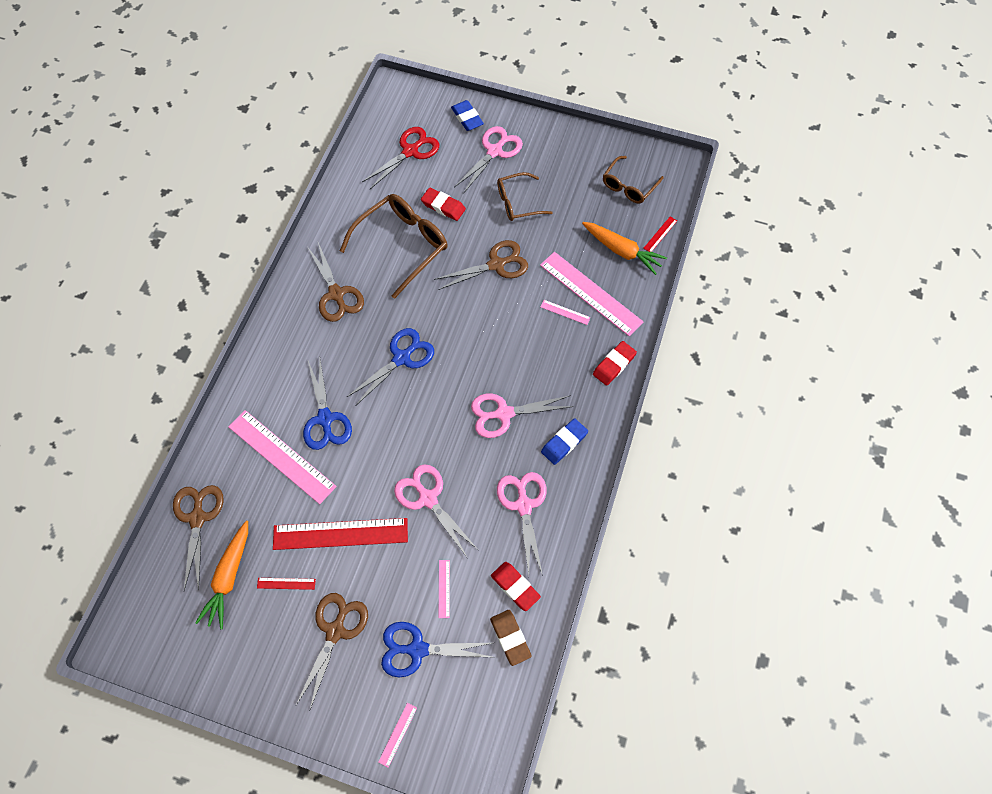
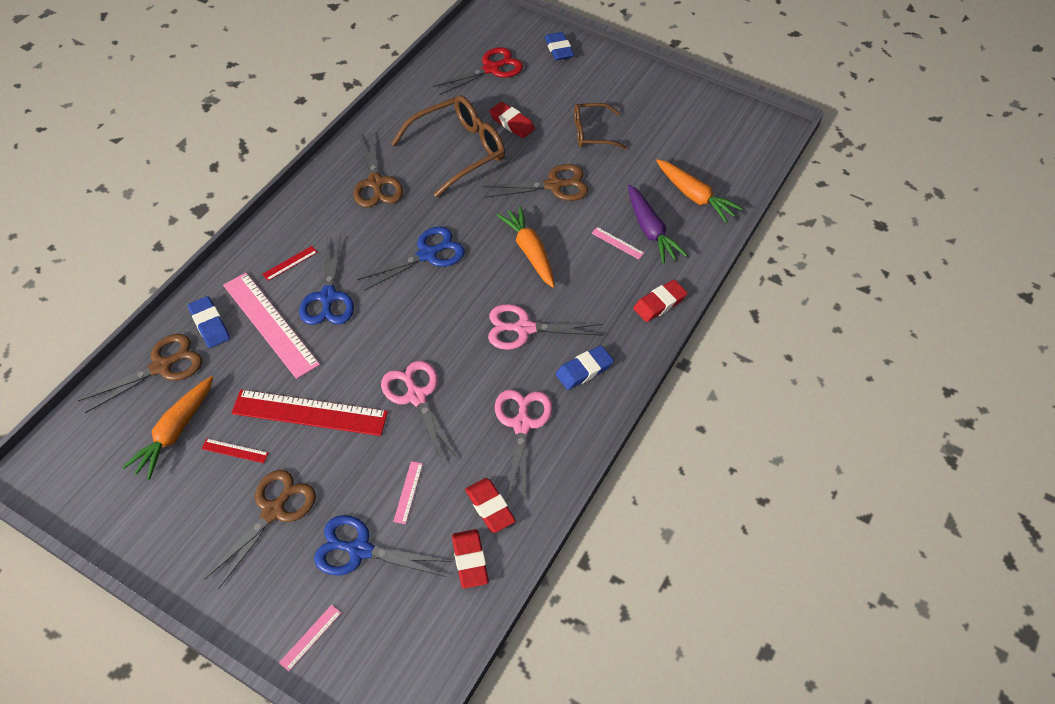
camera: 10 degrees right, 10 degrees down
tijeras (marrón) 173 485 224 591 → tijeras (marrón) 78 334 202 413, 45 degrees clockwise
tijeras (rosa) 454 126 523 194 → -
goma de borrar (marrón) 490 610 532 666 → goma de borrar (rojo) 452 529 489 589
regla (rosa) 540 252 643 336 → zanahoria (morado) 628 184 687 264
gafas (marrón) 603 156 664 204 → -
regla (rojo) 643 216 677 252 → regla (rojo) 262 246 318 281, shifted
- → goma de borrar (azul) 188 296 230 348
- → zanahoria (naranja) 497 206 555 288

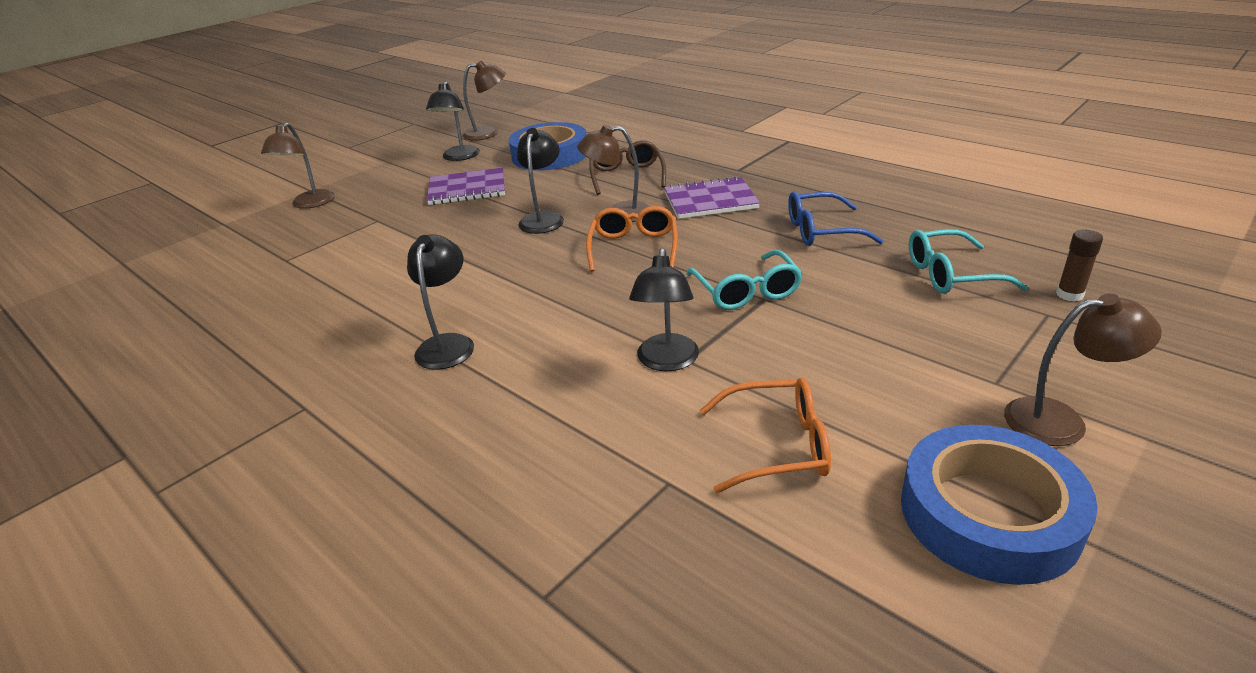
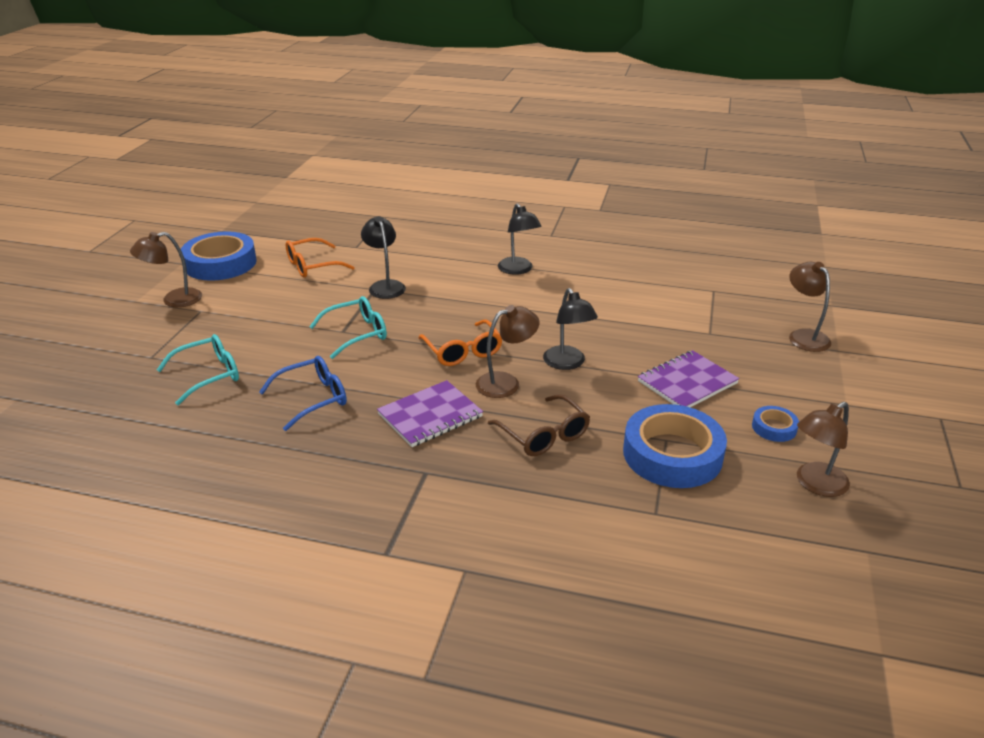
camera: 150 degrees right, 0 degrees up
lámpara (negro) 426 81 480 161 → cinta adhesiva (azul) 752 406 799 442
gafas (turquesa) 686 250 803 310 → gafas (turquesa) 309 296 387 359, 105 degrees clockwise
barra de pegamento (marrón) 1056 230 1103 302 → -

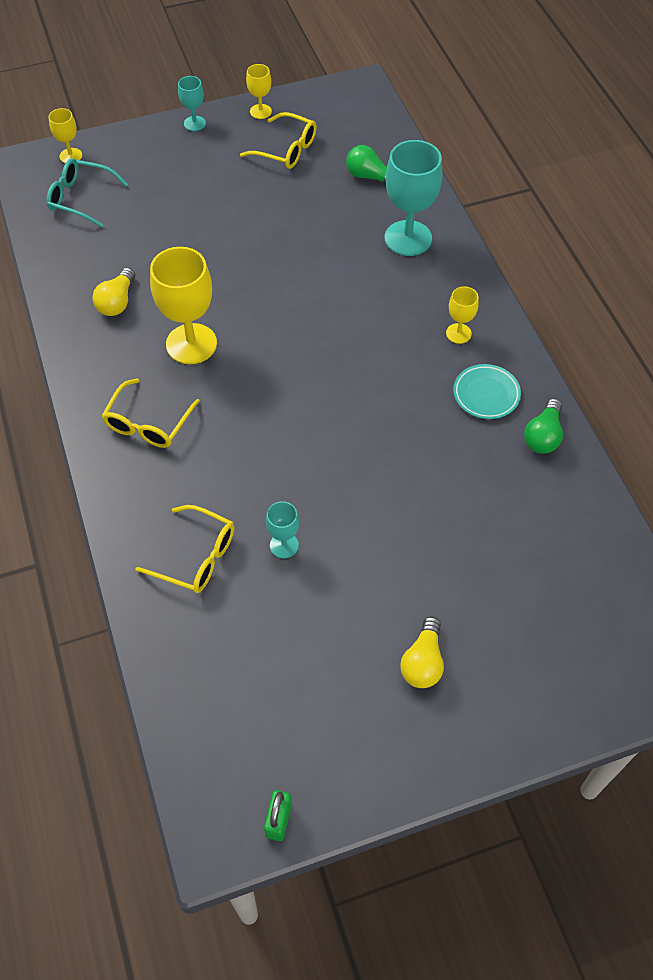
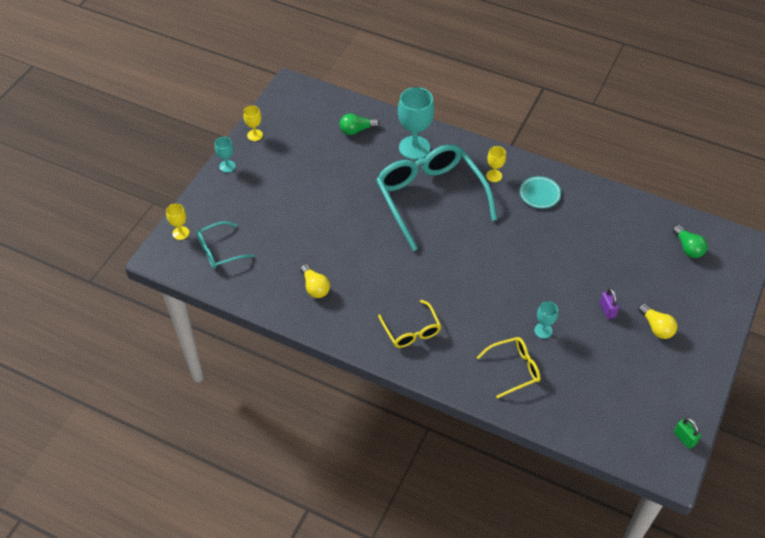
camera: 45 degrees left, 5 degrees down
copa (amarillo) 150 247 217 364 → -
gafas (amarillo) 240 112 317 169 → -
bombilla (verde) 524 399 563 454 → bombilla (verde) 673 225 707 258, shifted
- → gafas (turquesa) 376 144 497 251
- → candado (morado) 600 288 619 319

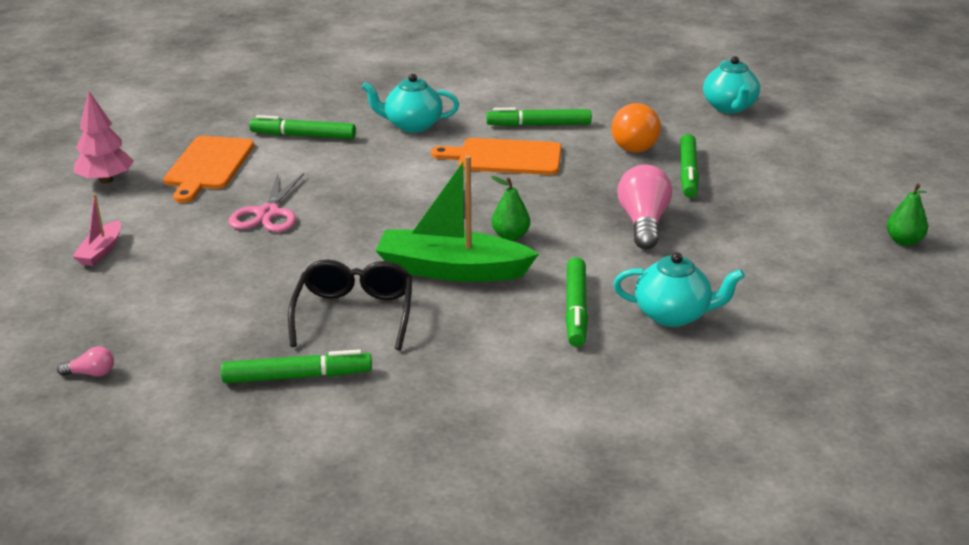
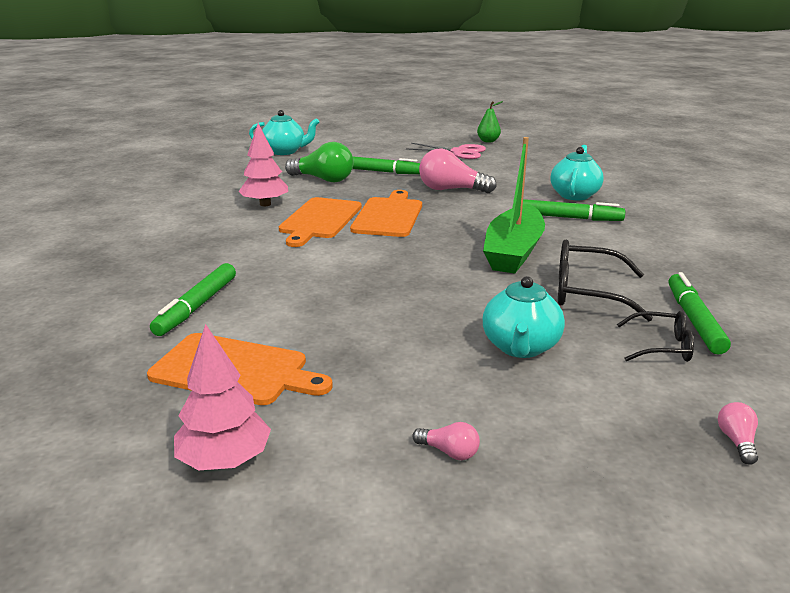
camera: 80 degrees left, 5 degrees down
barco (rosa) 72 194 121 266 → bombilla (rosa) 412 422 480 460
tijeras (rosa) 229 173 304 232 → tijeras (rosa) 406 143 486 159, shifted
tetera (turquesa) 362 74 459 133 → tetera (turquesa) 483 276 565 358, shifted
rotulador (verde) 486 108 592 126 → árbol (rosa) 239 123 288 206
pera (verde) 491 176 530 241 → -
bombilla (naranja) 611 103 661 153 → bombilla (verde) 285 142 354 182
- → tabla de cortar (naranja) 350 190 422 237
- → gafas (negro) 617 311 694 362

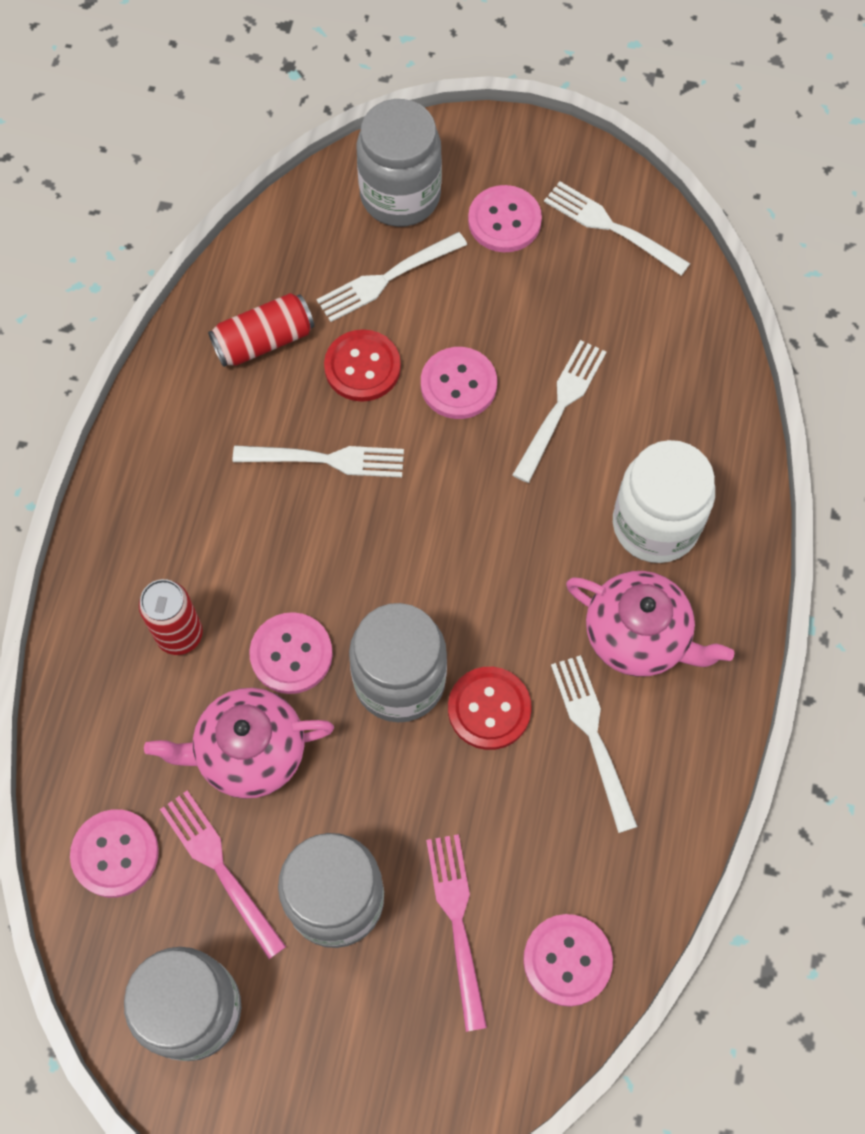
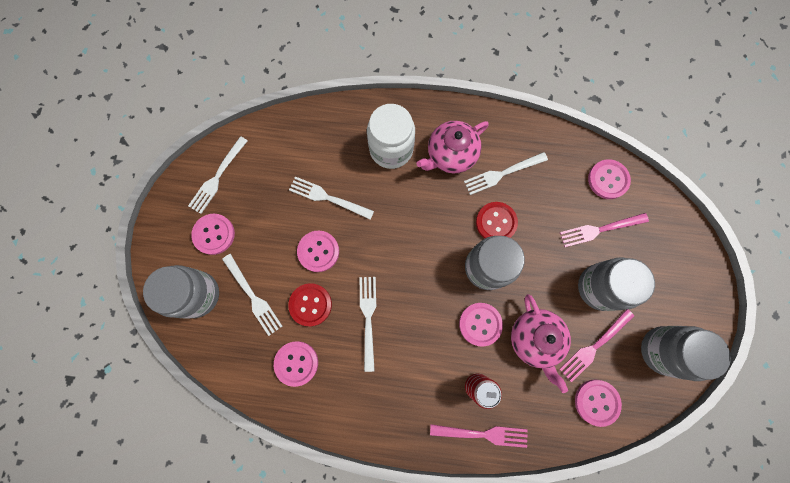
camera: 95 degrees left, 10 degrees up
lata (rojo) 208 293 314 367 → botón (rosa) 274 341 318 387
tetera (rosa) 566 571 734 677 → tetera (rosa) 416 121 489 173, 150 degrees counterclockwise
- → tenedor (rosa) 430 424 528 448

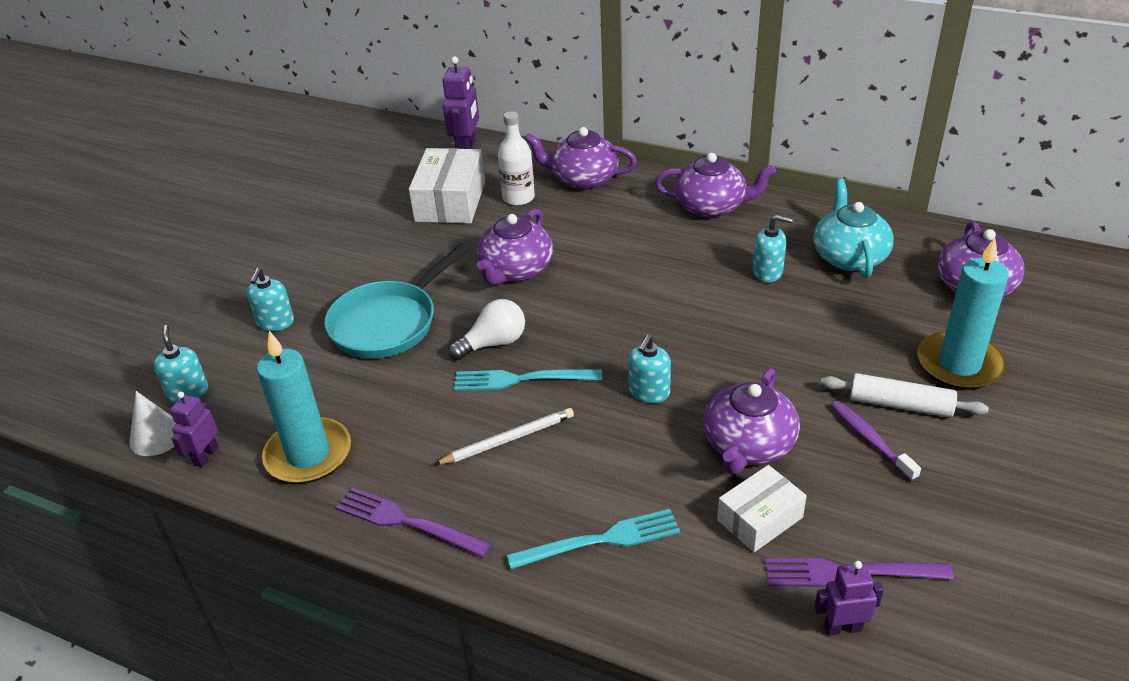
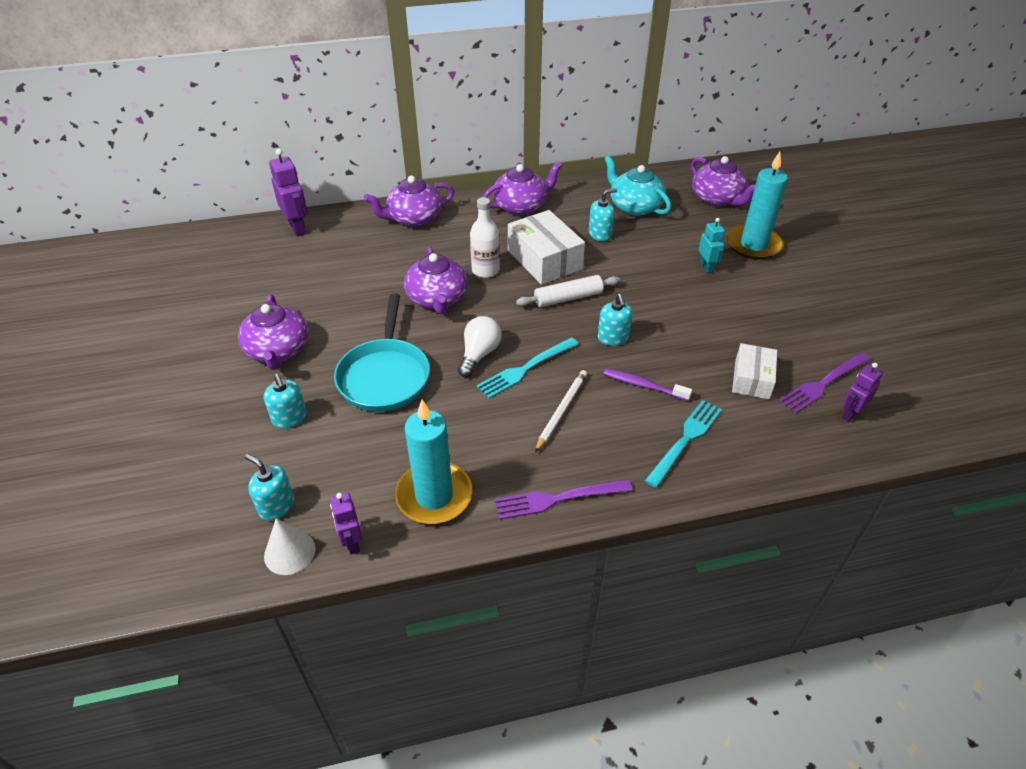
camera: 40 degrees left, 5 degrees up
caja (blanco) 409 148 485 224 → caja (blanco) 508 210 585 285, shifted
botella (blanco) 498 111 535 206 → botella (blanco) 470 197 500 278, shifted
tetera (morado) 704 368 800 475 → tetera (morado) 238 294 308 370, shifted
rodillo (blanco) 820 373 989 418 → rodillo (blanco) 516 275 620 307, shifted
cepillo de dientes (morado) 831 401 921 482 → cepillo de dientes (morado) 603 369 692 401, shifted
- → robot (turquesa) 699 218 725 274

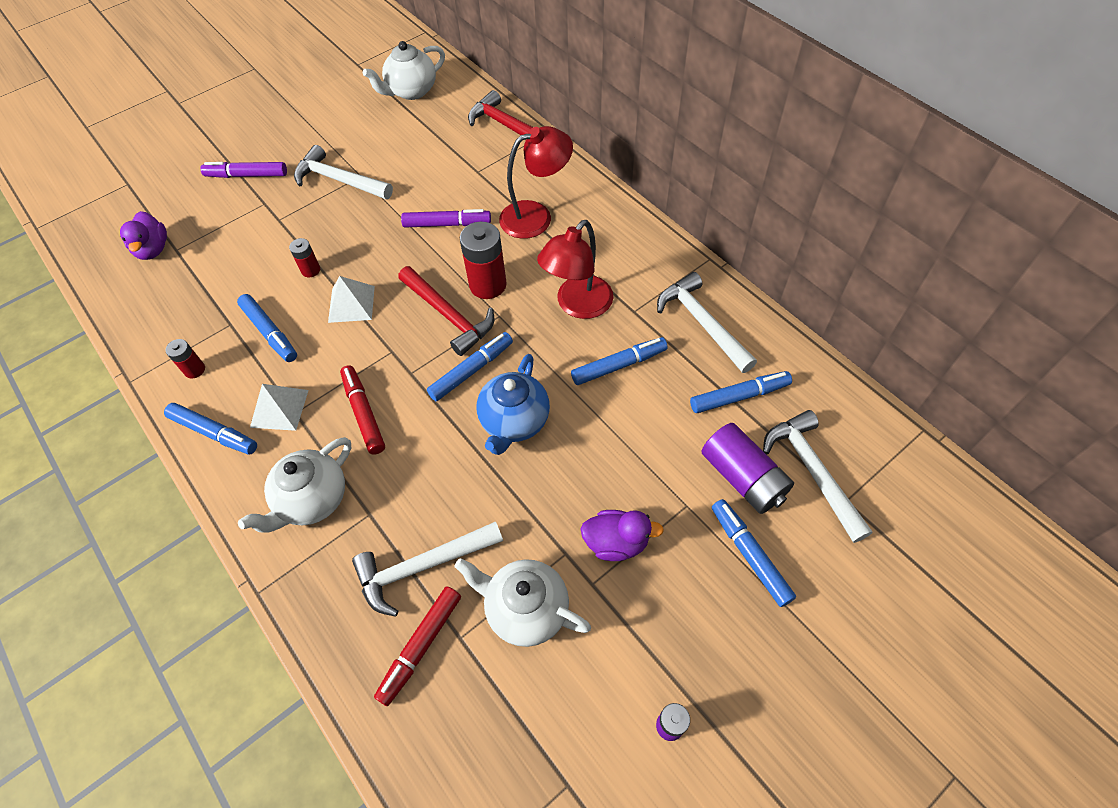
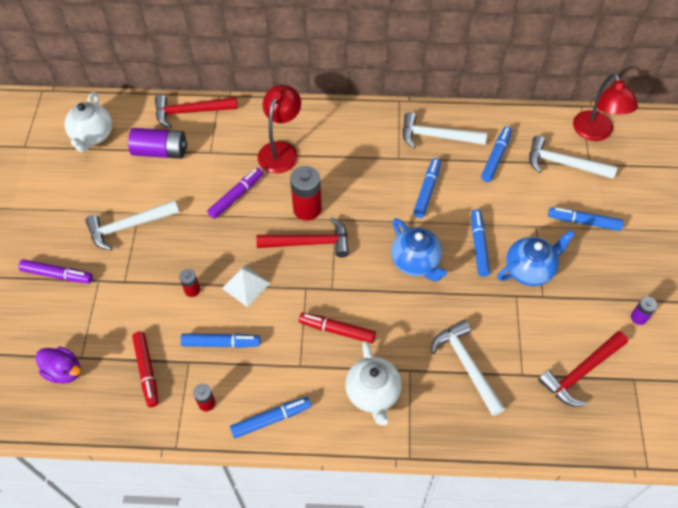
camera: 50 degrees left, 0 degrees up
rotulador (morado) 200 162 287 178 → rotulador (morado) 18 259 93 283, 120 degrees counterclockwise
pirámide (blanco) 250 384 309 431 → -
martillo (blanco) 352 521 503 617 → martillo (blanco) 431 320 505 416, 135 degrees clockwise
rotulador (rojo) 374 586 461 706 → rotulador (rojo) 132 331 159 407, shifted
rotulador (azul) 427 332 513 401 → rotulador (azul) 471 209 490 276, shifted
tetera (blanco) 454 558 591 647 → -
lámpara (rojo) 537 220 613 319 → lámpara (rojo) 573 73 638 141, shifted
pato (morado) 580 510 664 561 → tetera (azul) 497 230 575 286
pila (morado) 701 423 794 514 → pila (morado) 128 128 187 159, shifted
- → martillo (rojo) 538 331 628 407

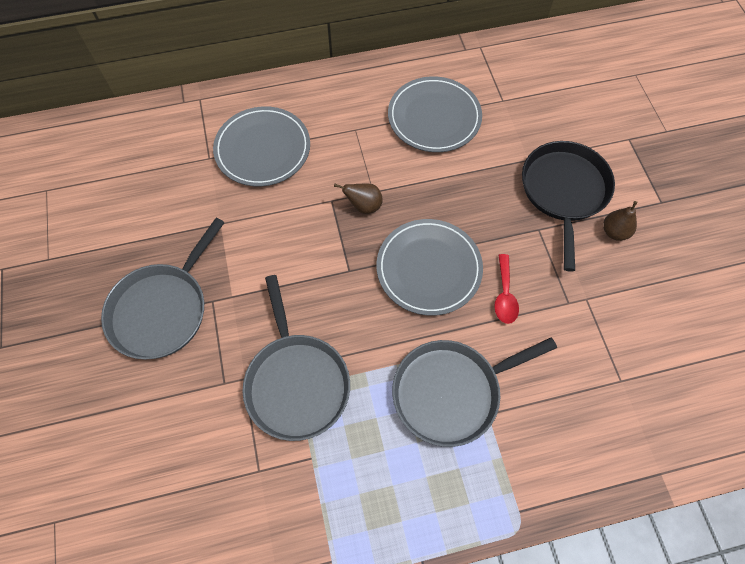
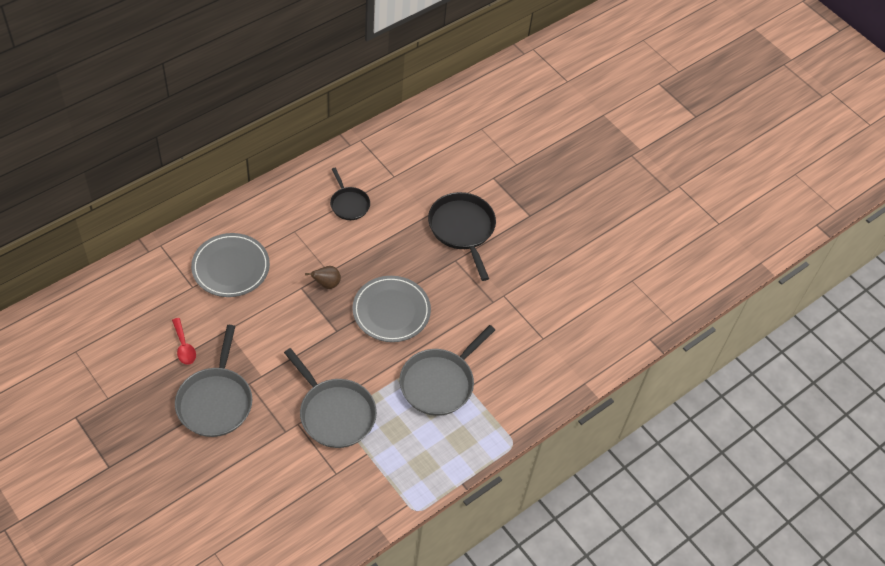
camera: 30 degrees left, 10 degrees down
plato (gris) 388 76 482 152 → sartén (negro) 330 168 370 220
cuchara (rojo) 494 254 519 324 → cuchara (rojo) 172 318 196 365, shifted
pera (marrón) 603 201 638 241 → -

